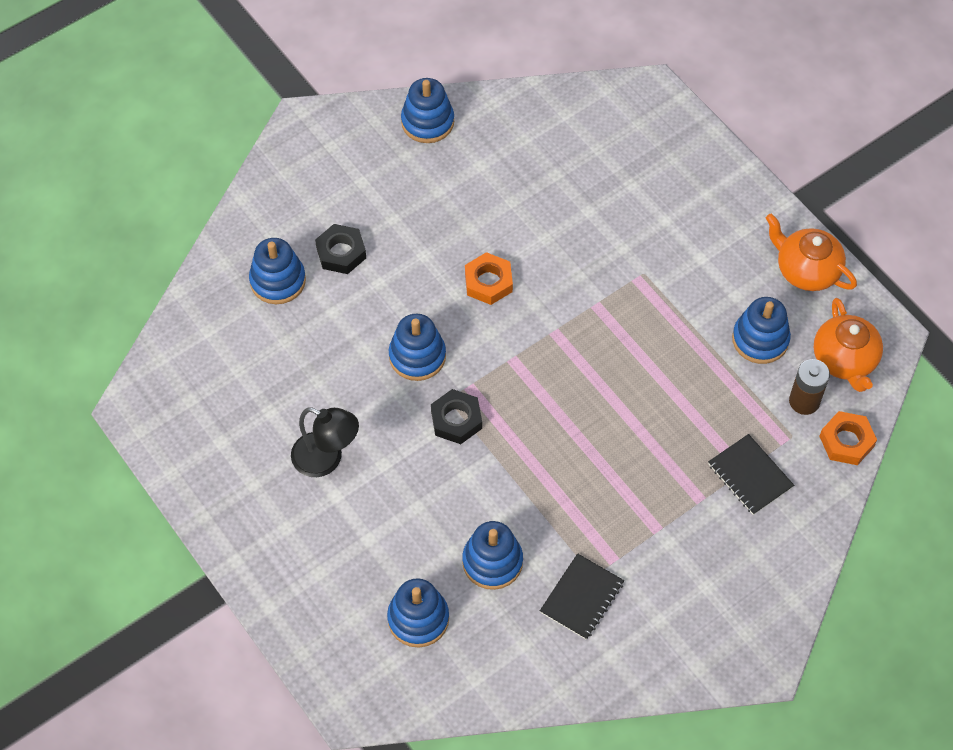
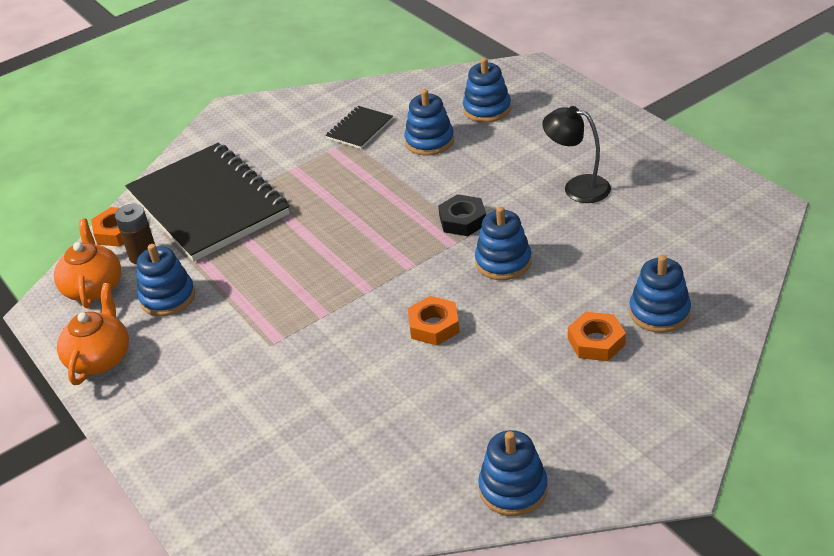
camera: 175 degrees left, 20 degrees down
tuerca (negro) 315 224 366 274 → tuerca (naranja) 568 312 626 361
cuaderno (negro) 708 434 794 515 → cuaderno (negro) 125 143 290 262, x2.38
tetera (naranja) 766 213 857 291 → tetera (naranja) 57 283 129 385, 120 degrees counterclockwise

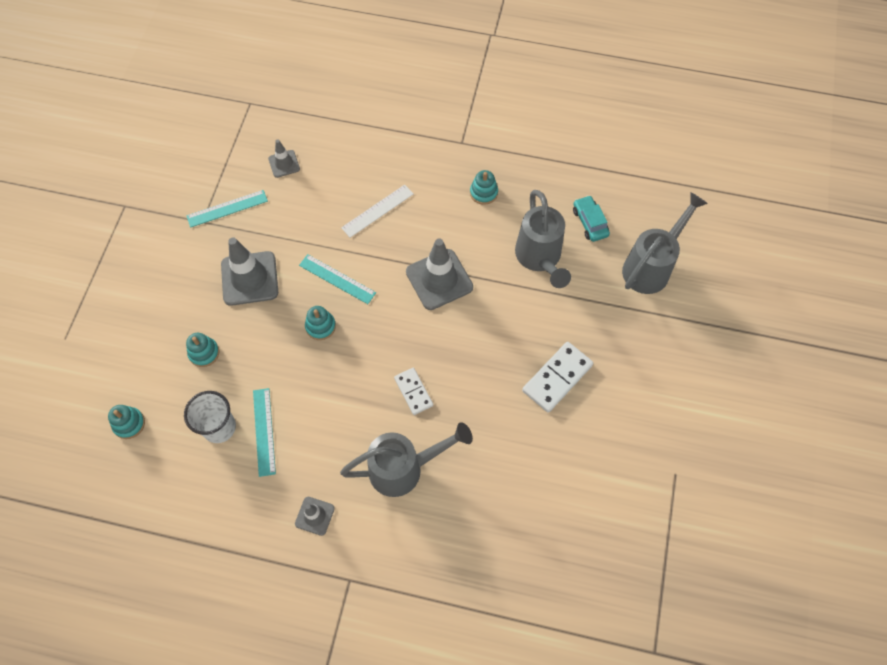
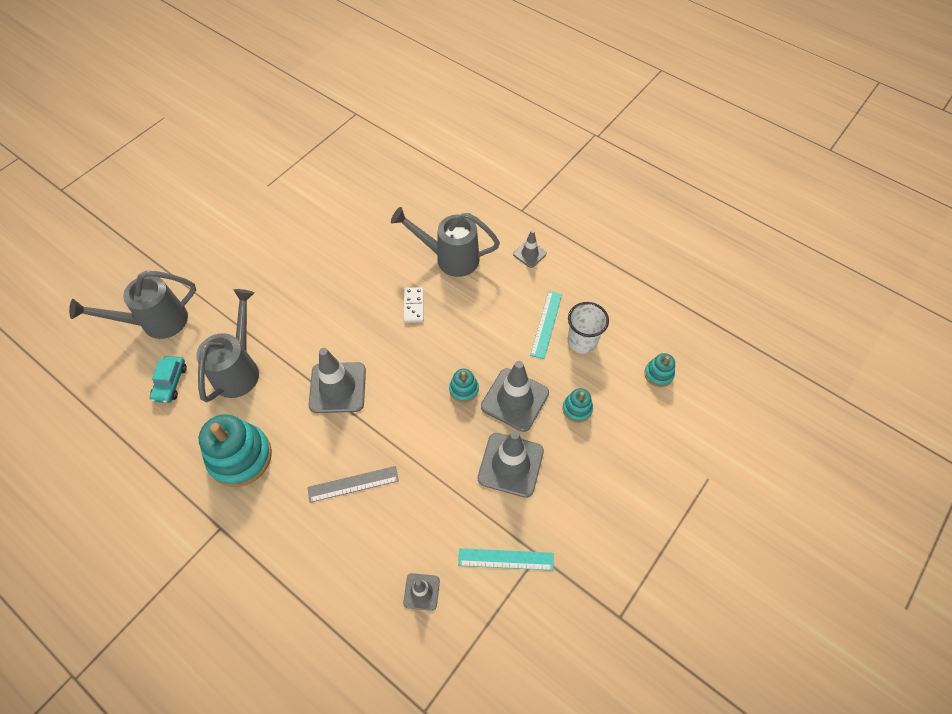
camera: 155 degrees left, 5 degrees down
regla (turquesa) 299 254 376 304 → -
regla (blanco) 341 185 414 238 → regla (gris) 307 466 399 503
juguete apilable (turquesa) 470 170 498 205 → juguete apilable (turquesa) 199 414 272 487, x2.04
ficha de dominó (blanco) 522 342 593 412 → -
- → cono de tráfico (gris) 481 361 549 432

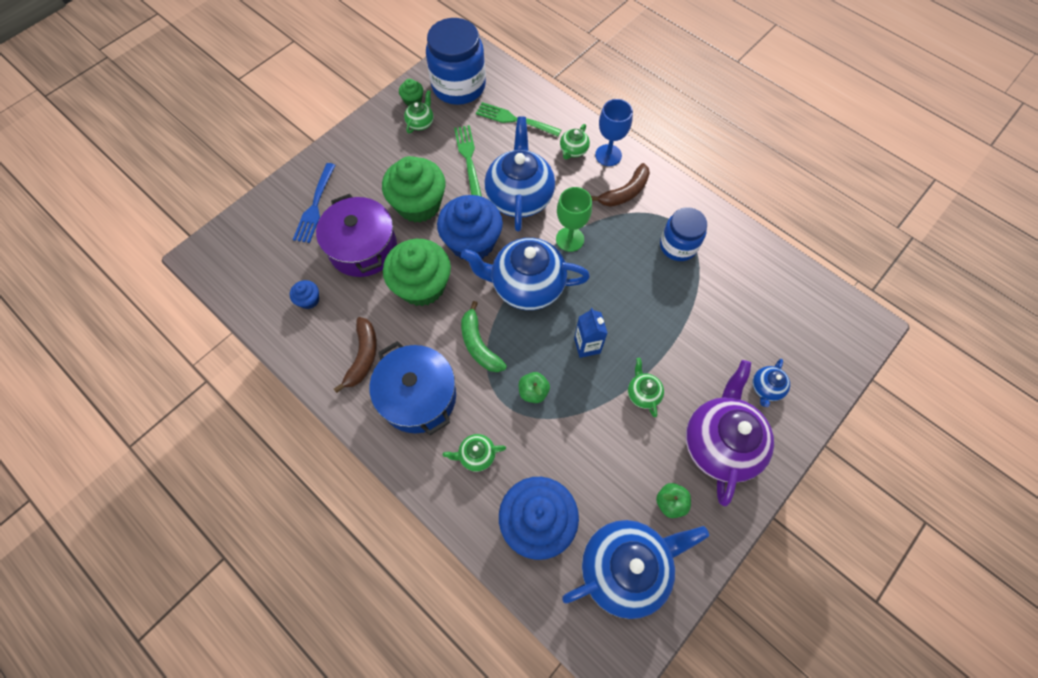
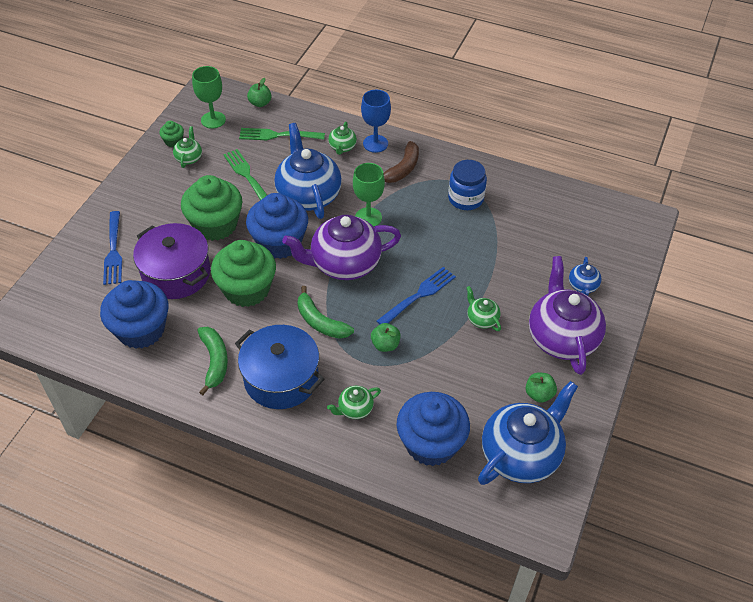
camera: 20 degrees left, 15 degrees down
magdalena (azul) 290 280 319 309 → magdalena (azul) 100 280 168 349, x2.30
plátano (marrón) 334 317 377 393 → plátano (verde) 197 327 228 395
tarro (azul) 426 18 486 105 → copa (verde) 192 66 226 129
tetera (azul) 461 238 590 310 → tetera (morado) 282 215 401 280
cartón de leche (azul) 574 308 607 358 → tenedor (azul) 377 267 456 325
- → manzana (verde) 247 78 272 107

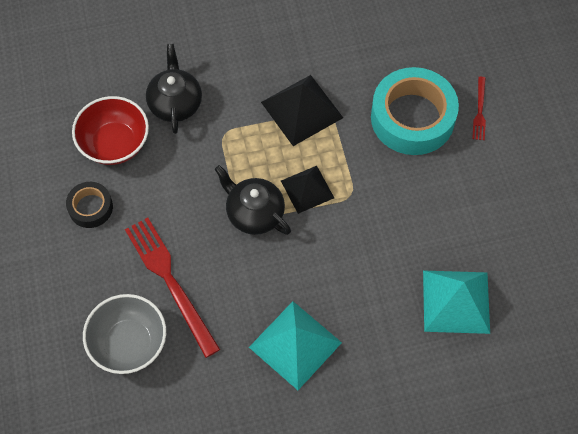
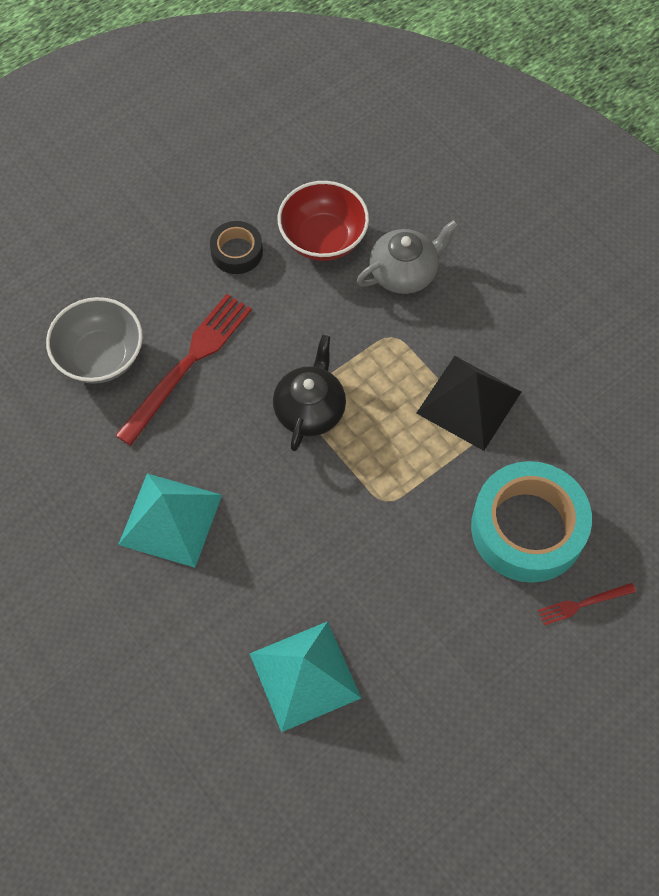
camera: 65 degrees right, 0 degrees up
tetera (negro) 146 44 202 134 → tetera (gris) 357 220 459 294
pirámide (negro) 281 166 334 214 → -

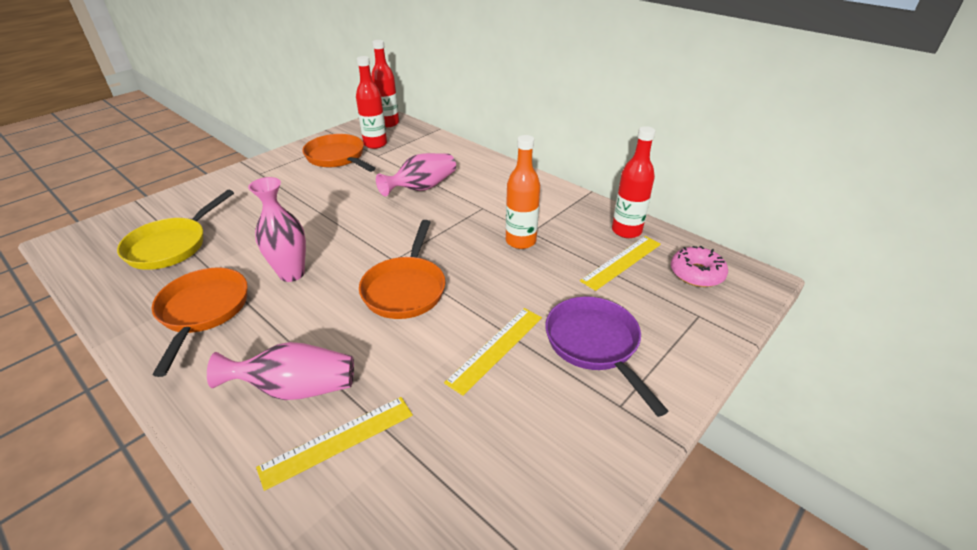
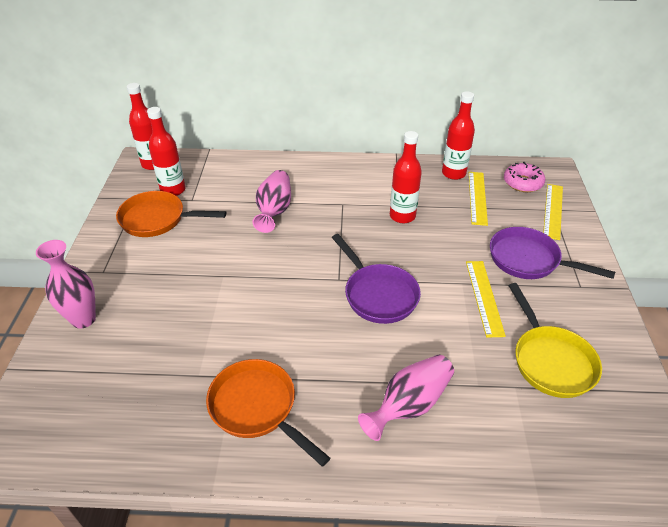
camera: 40 degrees left, 5 degrees up
sartén (amarillo) 117 190 234 270 → sartén (amarillo) 508 283 602 398, shifted
florero (rosa) 248 177 306 282 → florero (rosa) 36 240 96 329, shifted
regla (amarillo) 256 397 413 491 → regla (amarillo) 543 184 563 240, shifted
sartén (naranja) 359 220 446 319 → sartén (morado) 332 234 421 324
botella (naranja) 506 135 540 249 → botella (rojo) 390 131 422 223

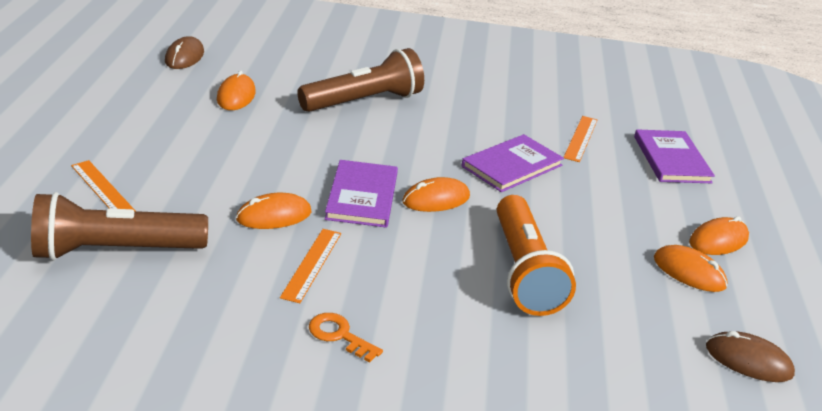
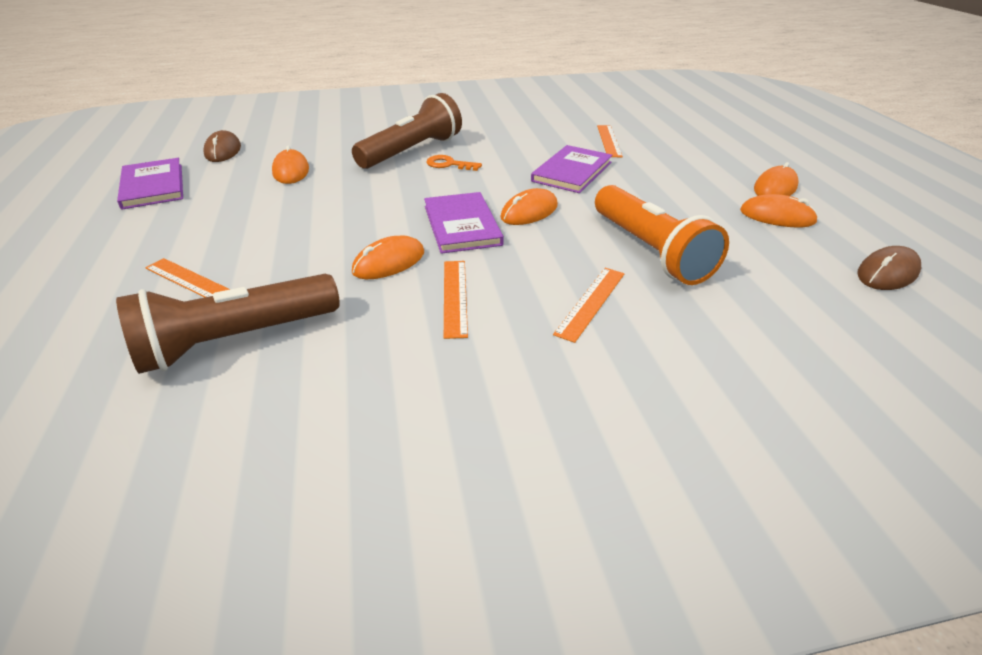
camera: 15 degrees left, 5 degrees up
llave (naranja) 309 313 383 362 → llave (naranja) 426 155 482 171, shifted
libro (morado) 634 129 715 183 → libro (morado) 117 158 183 209, shifted
ratón (marrón) 706 331 795 382 → ratón (marrón) 857 246 921 290, 45 degrees counterclockwise
- → regla (naranja) 553 268 625 343

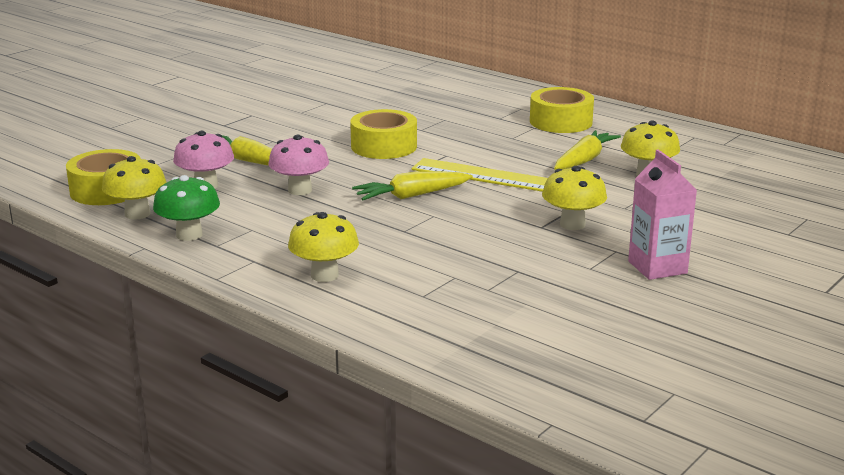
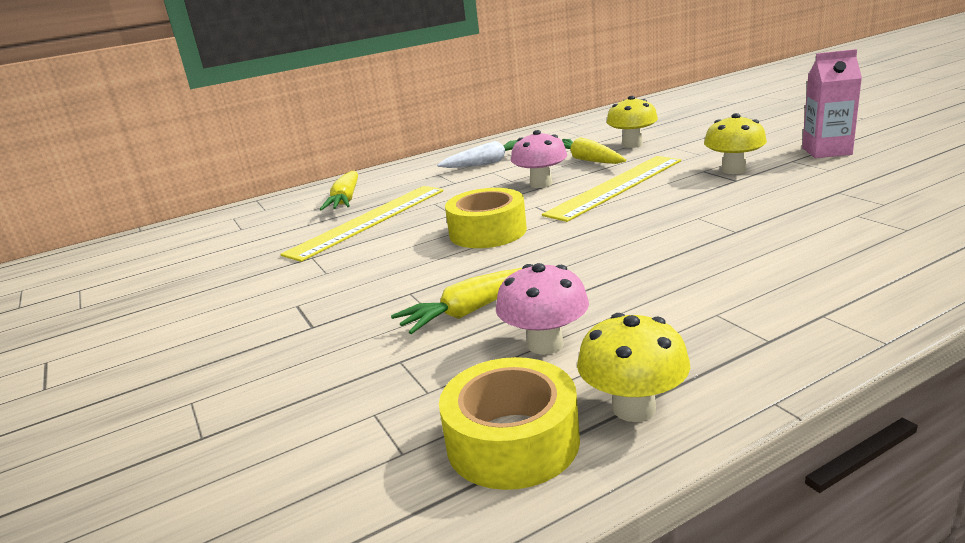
camera: 65 degrees left, 0 degrees up
seta (verde) 153 175 220 241 → -
seta (rosa) 268 135 329 195 → seta (rosa) 511 130 567 188, shifted
seta (amarillo) 288 212 359 282 → -
zanahoria (amarillo) 352 171 473 200 → zanahoria (amarillo) 320 171 358 211, shifted
cinta adhesiva (amarillo) 530 87 594 133 → zanahoria (blanco) 437 140 517 168
- → regla (amarillo) 280 186 444 262

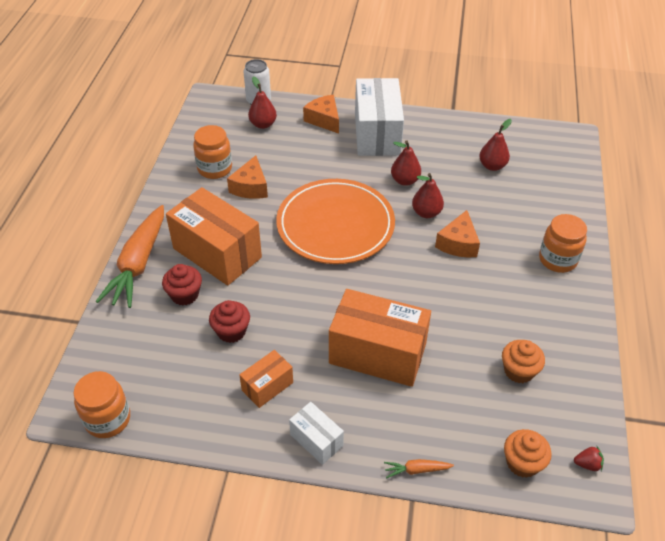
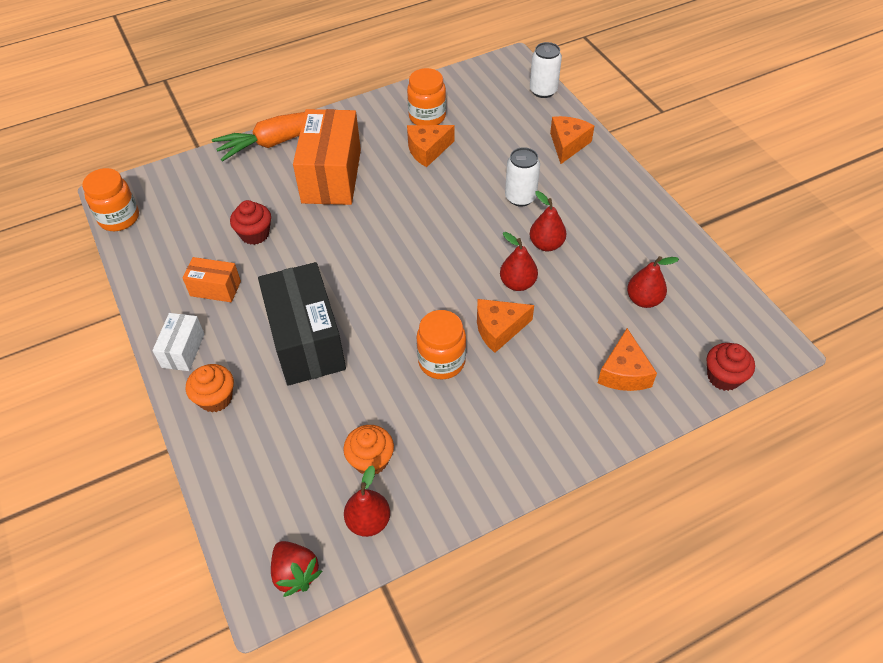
camera: 55 degrees right, 5 degrees up
magdalena (rojo) 162 264 202 305 → magdalena (rojo) 707 343 755 391, shifted
pera (rojo) 248 76 277 129 → pera (rojo) 344 465 390 537, shifted
plato (naranja) 276 179 395 264 → -
caja (naranja) 329 289 431 387 → caja (negro) 258 262 346 386
caja (blanco) 355 78 404 156 → -
zanahoria (naranja) 384 459 454 478 → -
magdalena (naranja) 504 429 552 478 → magdalena (naranja) 186 364 234 412, shifted
tarro (naranja) 539 214 587 273 → tarro (naranja) 416 310 466 379, shifted
fresa (rojo) 574 445 604 471 → fresa (rojo) 271 541 322 597, x1.71
- → lata (blanco) 505 147 540 207
- → queso (naranja) 598 328 657 391

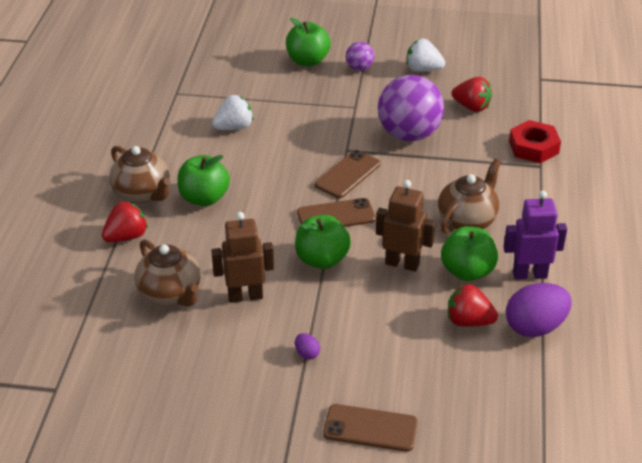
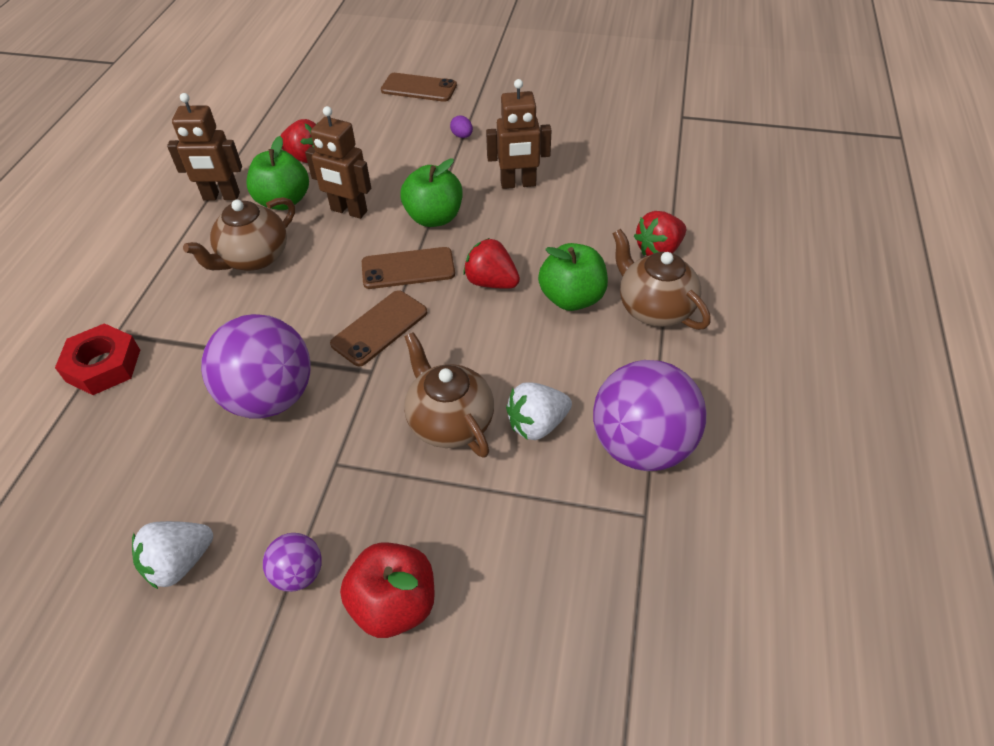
camera: 175 degrees left, 10 degrees up
tetera (marrón) 135 239 200 307 → tetera (marrón) 404 332 494 458, shifted
manzana (verde) 286 18 331 66 → manzana (rojo) 340 542 435 638
fresa (blanco) 407 39 445 72 → fresa (blanco) 132 521 213 589, 120 degrees clockwise
fresa (rojo) 452 77 492 112 → fresa (rojo) 463 238 520 289, shifted
robot (morado) 504 190 567 280 → robot (marrón) 167 93 242 201
huevo (morado) 506 283 572 337 → -
- → pelota (morado) 593 360 706 471

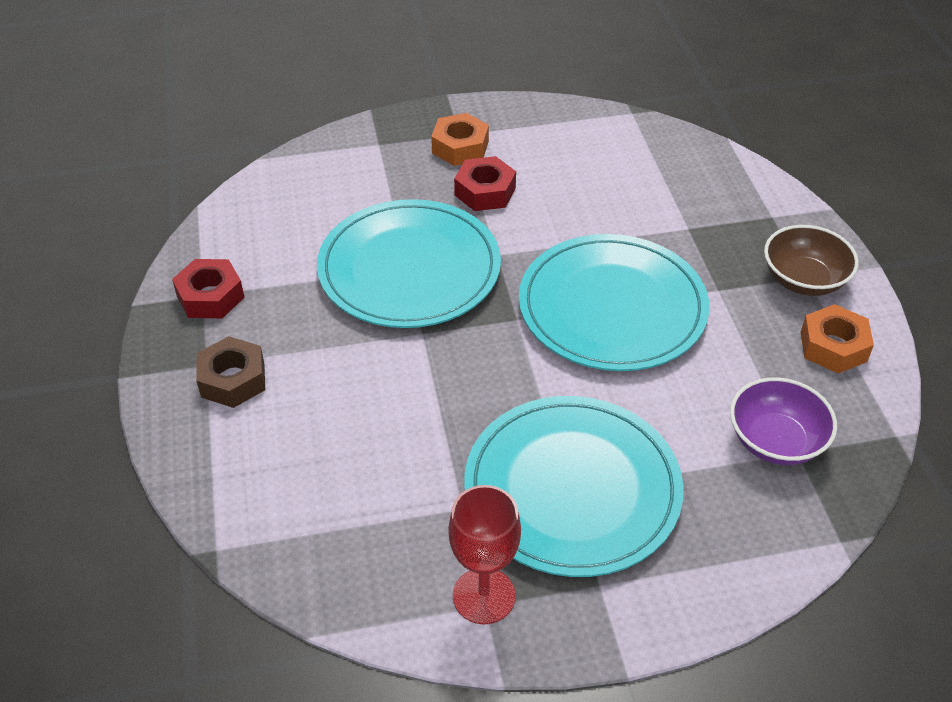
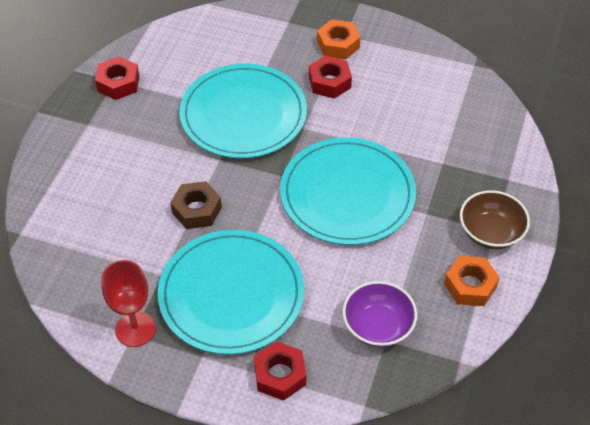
camera: 30 degrees right, 5 degrees up
tuerca (marrón) 196 336 265 408 → tuerca (marrón) 170 181 222 229, shifted
- → tuerca (rojo) 254 341 306 401

